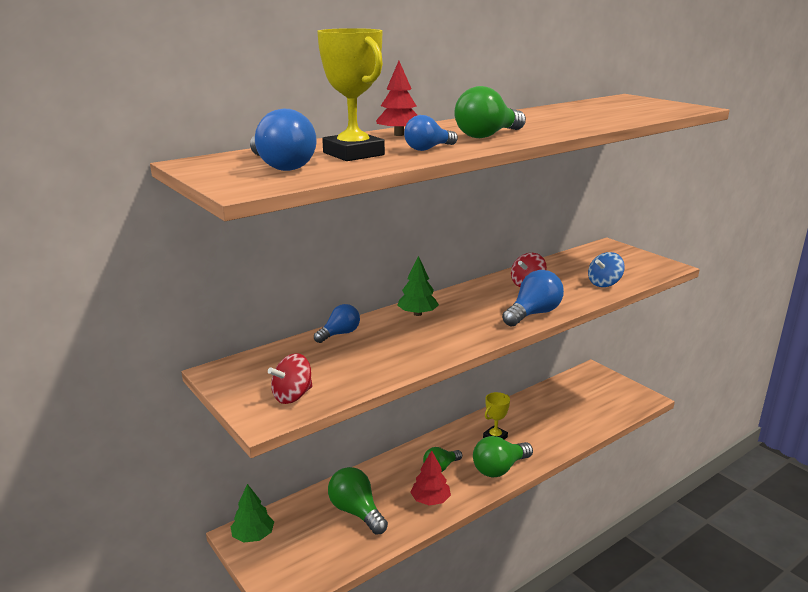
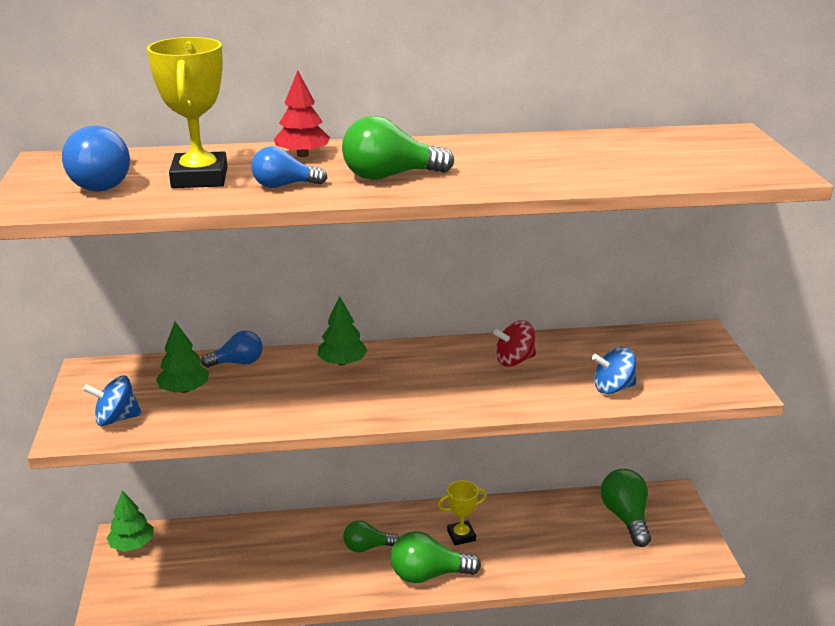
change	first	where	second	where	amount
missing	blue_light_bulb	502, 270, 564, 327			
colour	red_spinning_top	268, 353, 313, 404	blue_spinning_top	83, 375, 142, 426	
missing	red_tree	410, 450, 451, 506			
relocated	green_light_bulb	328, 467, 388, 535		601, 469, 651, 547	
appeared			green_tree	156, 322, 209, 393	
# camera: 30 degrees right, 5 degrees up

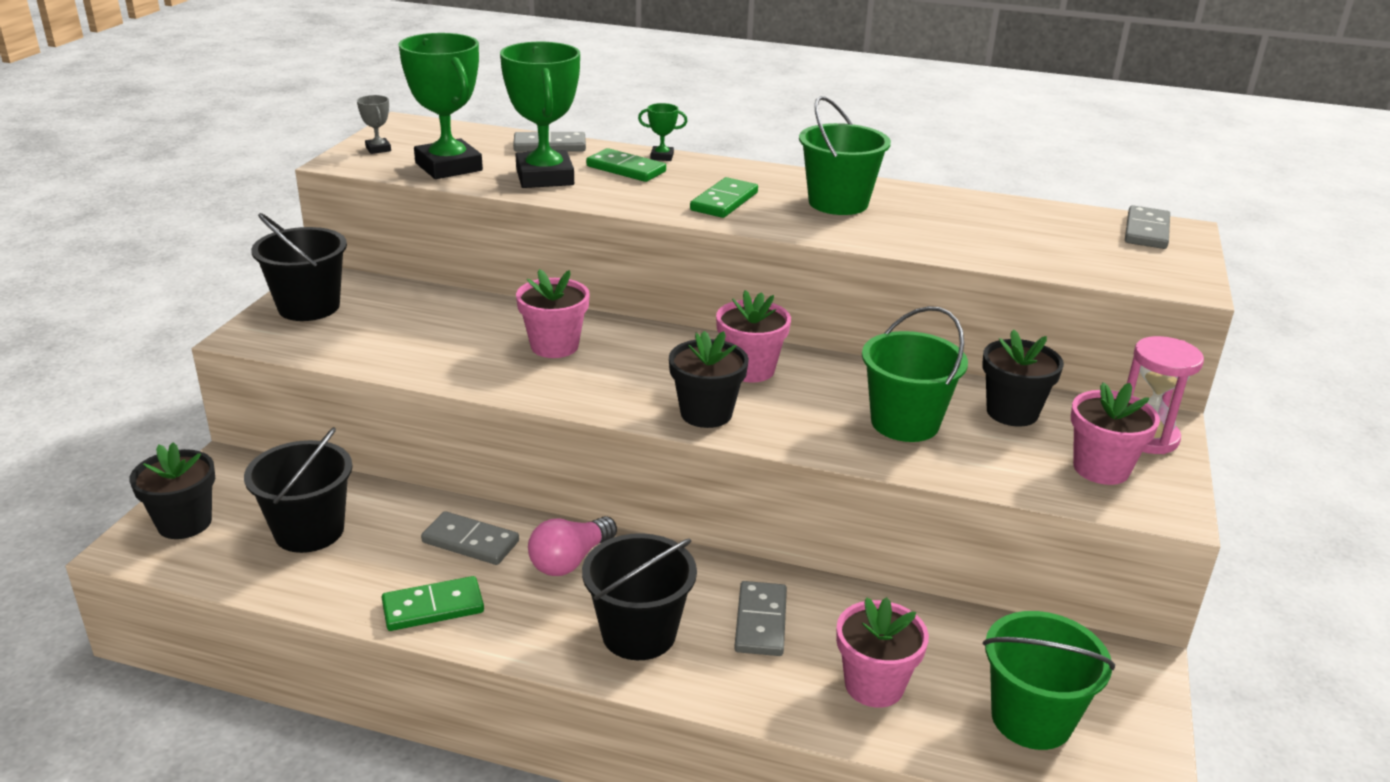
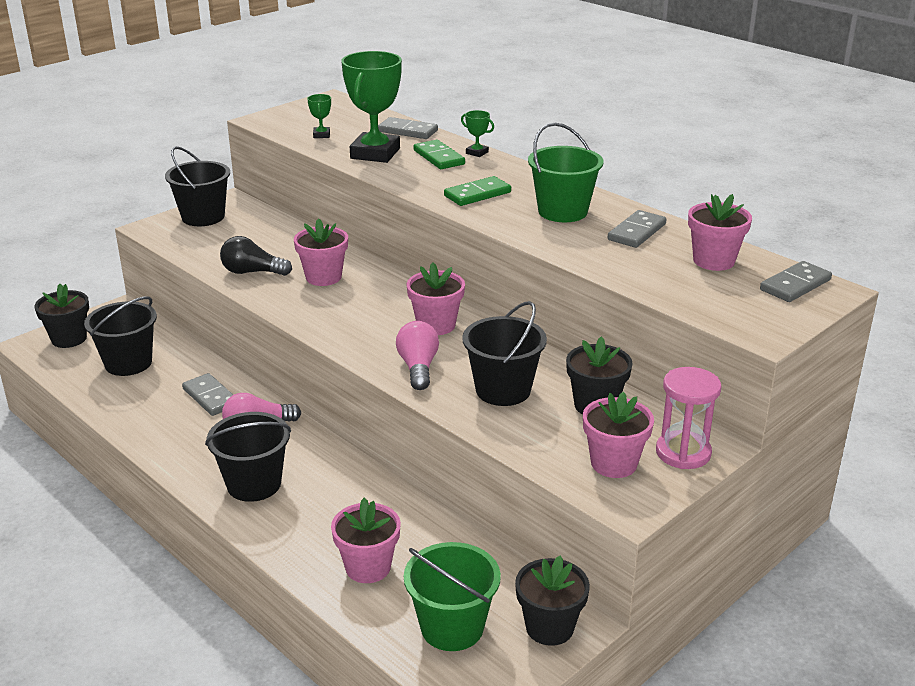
change	first	where	second	where	amount
size	green_trophy	398, 33, 483, 179		307, 94, 331, 138	x0.42
missing	grey_trophy	357, 95, 391, 154			
colour	green_bucket	862, 306, 968, 442	black_bucket	462, 301, 547, 406	
relocated	black_flower_pot	669, 331, 749, 428		515, 556, 590, 646	
missing	green_domino	382, 576, 484, 631			
relocated	grey_domino	734, 581, 787, 656		608, 210, 666, 248	
appeared			pink_flower_pot	688, 194, 752, 271	
appeared			black_light_bulb	220, 236, 292, 276	
appeared			pink_light_bulb	396, 321, 439, 390	
# camera: 30 degrees right, 0 degrees up

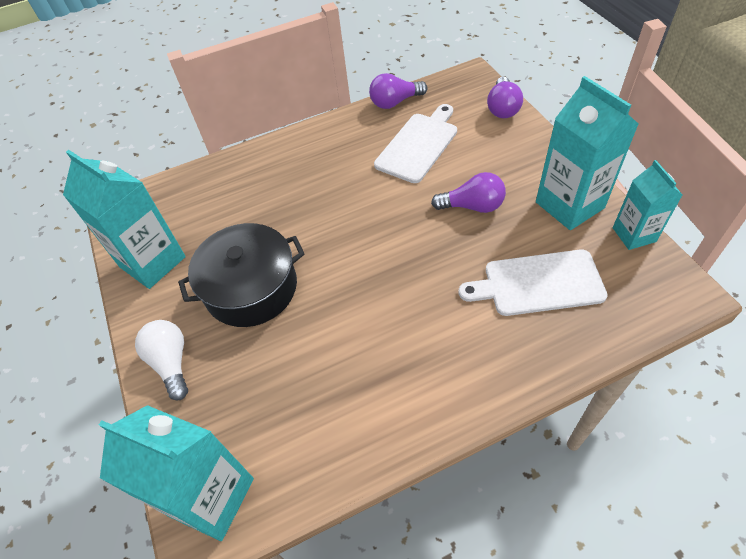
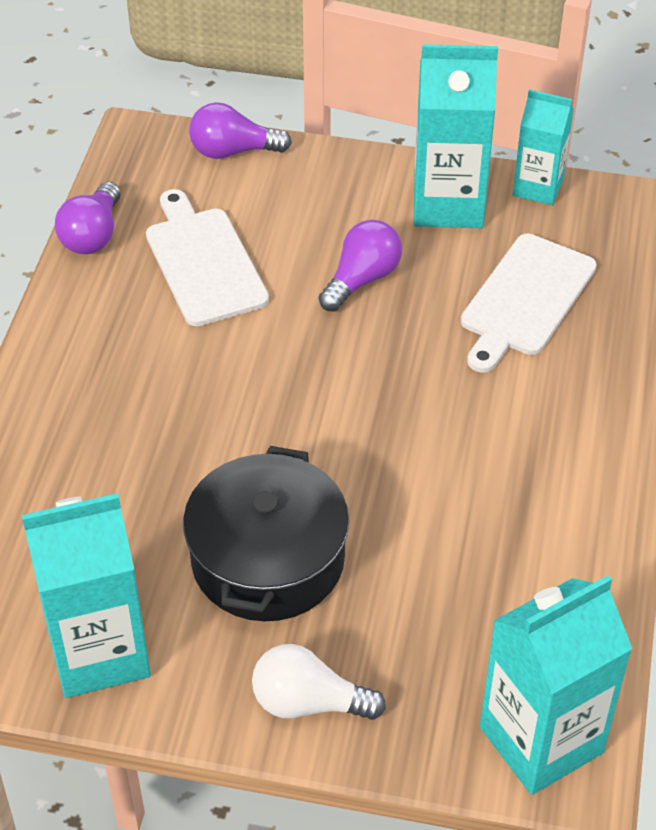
change	first	where	second	where	amount
spun	purple_light_bulb	487, 77, 523, 118		189, 102, 292, 159	135 degrees clockwise
# camera: 60 degrees left, 5 degrees down

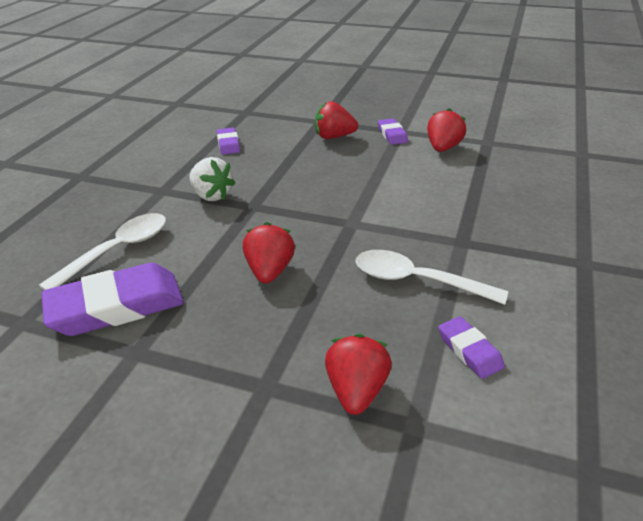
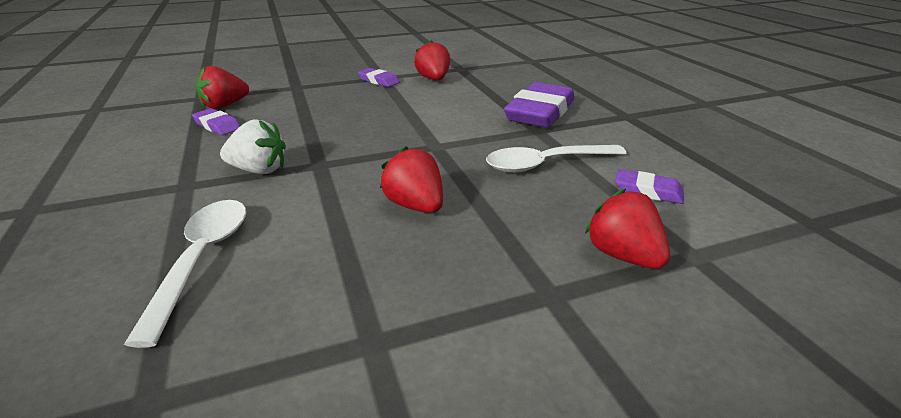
change	first	where	second	where	amount
relocated	red_strawberry	315, 101, 358, 139		196, 66, 249, 109	
relocated	purple_eraser	41, 263, 184, 336		504, 82, 574, 128	
# camera: 40 degrees left, 5 degrees down

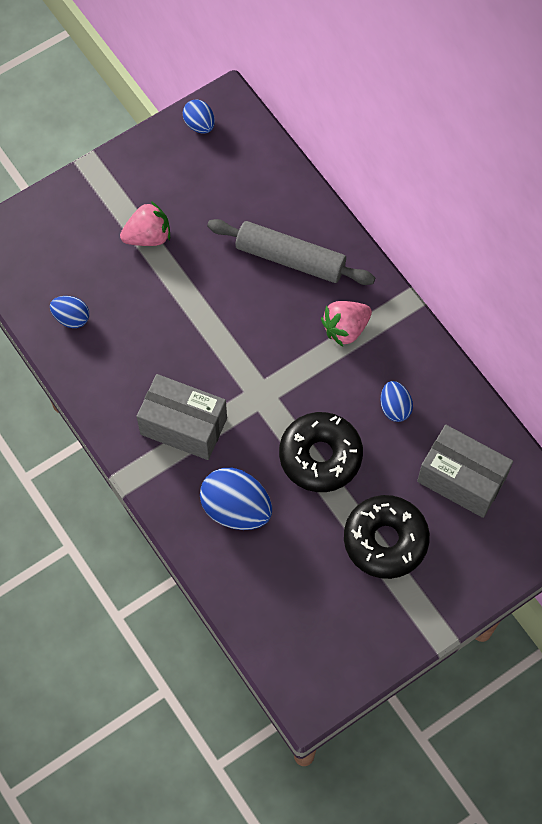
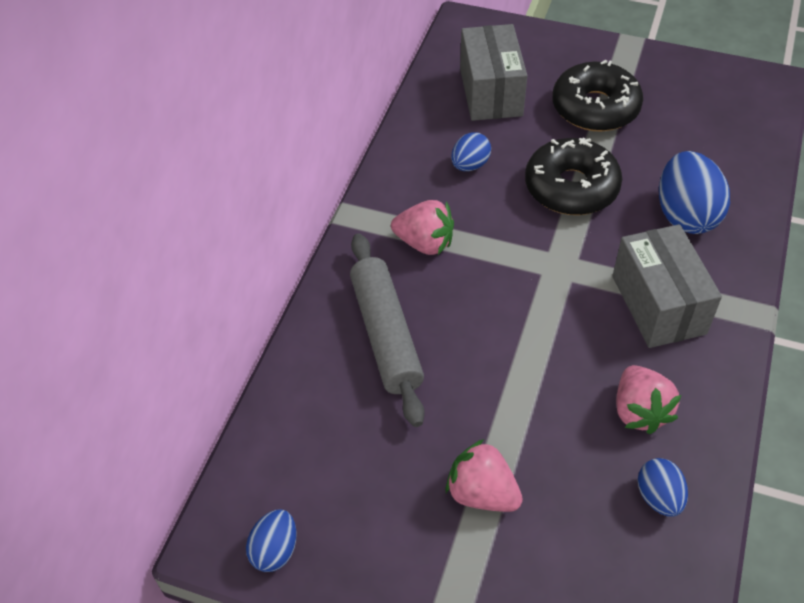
change	first	where	second	where	amount
appeared			pink_strawberry	616, 365, 681, 434	
# camera: 125 degrees left, 15 degrees down

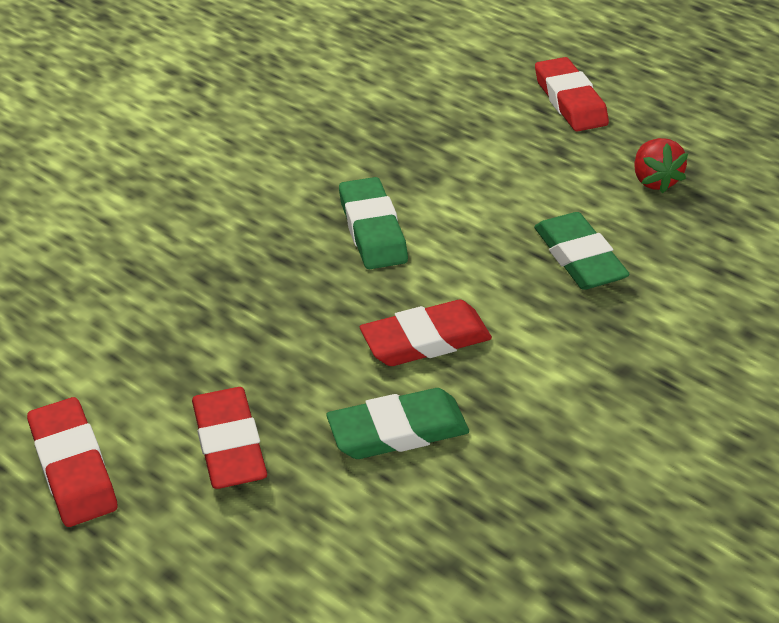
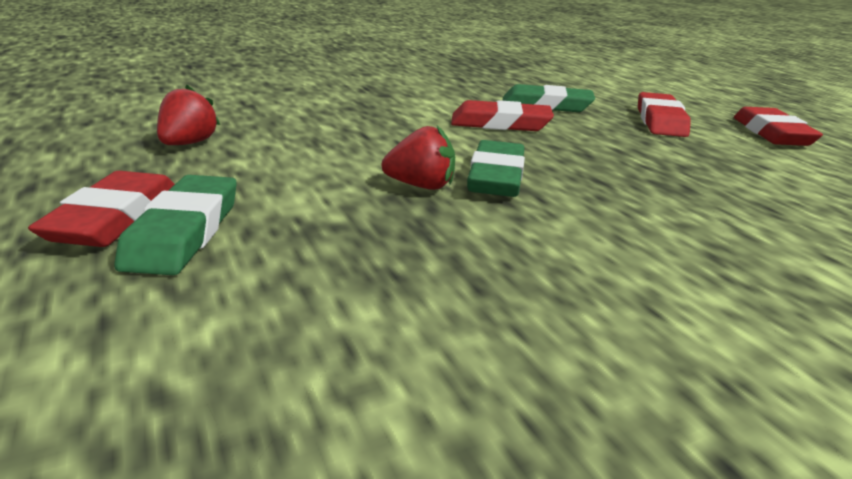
change	first	where	second	where	amount
relocated	green_eraser	534, 212, 630, 290		114, 175, 237, 275	
appeared			red_strawberry	381, 126, 455, 190	
# camera: 155 degrees left, 15 degrees down

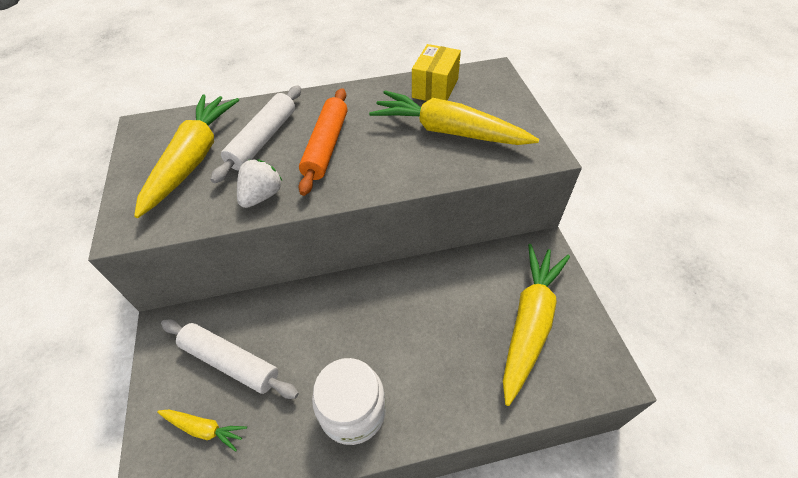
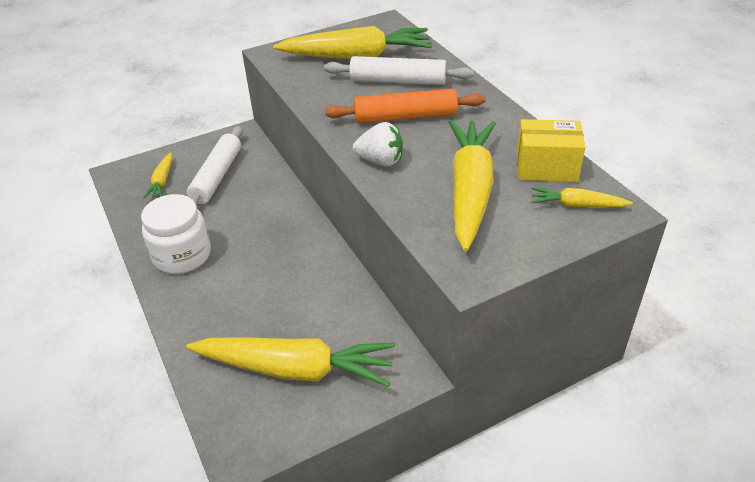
change	first	where	second	where	amount
relocated	white_strawberry	237, 160, 282, 208		353, 122, 403, 167	
appeared			yellow_carrot	531, 187, 633, 207	
# camera: 75 degrees right, 10 degrees down

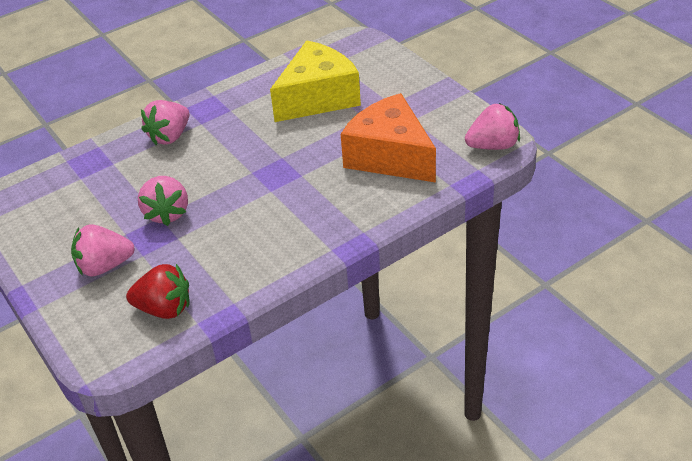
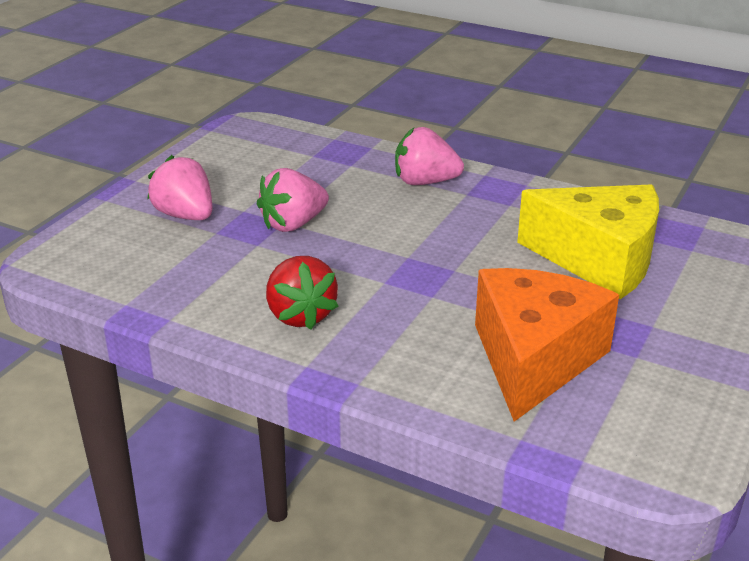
change	first	where	second	where	amount
missing	pink_strawberry	465, 103, 520, 150			
relocated	red_strawberry	126, 264, 190, 319		266, 256, 339, 330	
# camera: 60 degrees right, 10 degrees down

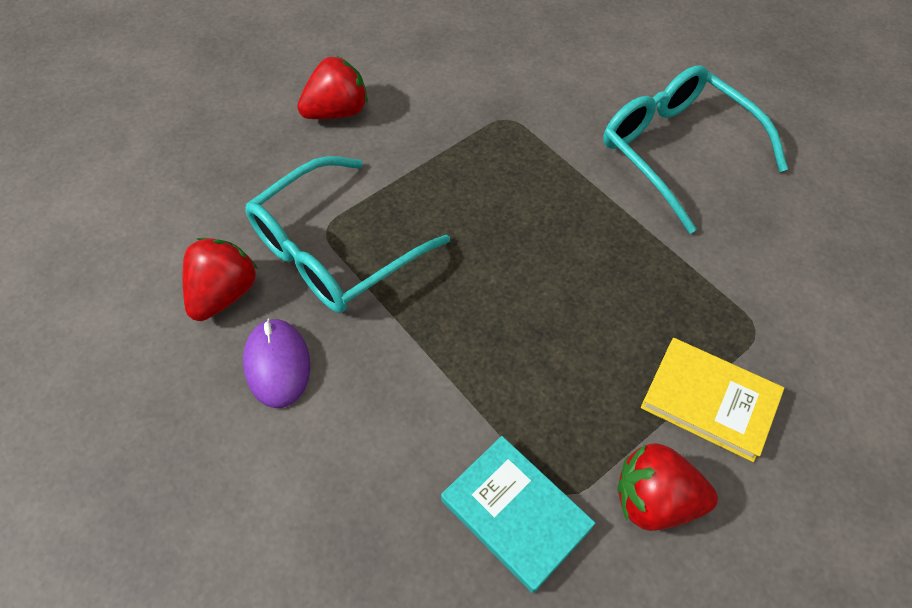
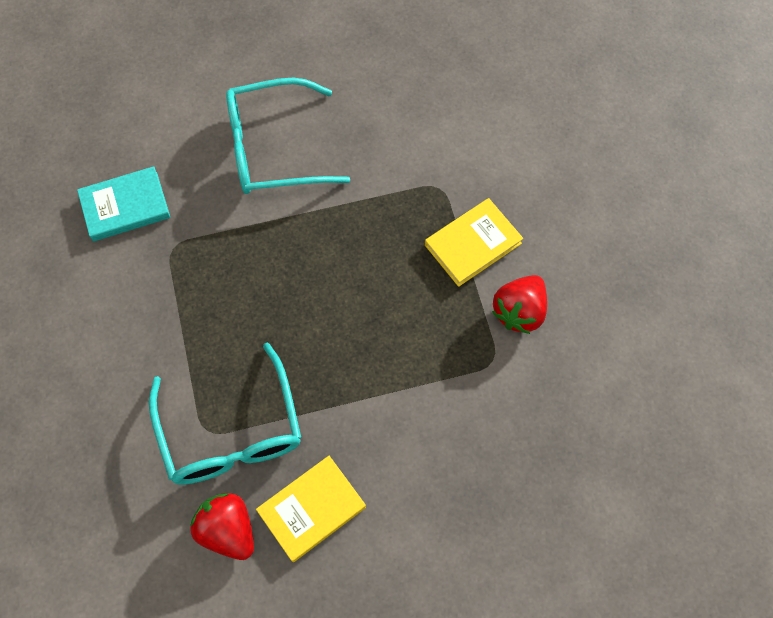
change	first	where	second	where	amount
missing	red_strawberry	297, 56, 368, 119			
exchanged	purple_mouse	243, 318, 311, 408	yellow_book	256, 456, 366, 562	
relocated	turquoise_book	441, 436, 595, 593		77, 166, 170, 242	
# camera: 65 degrees left, 10 degrees up

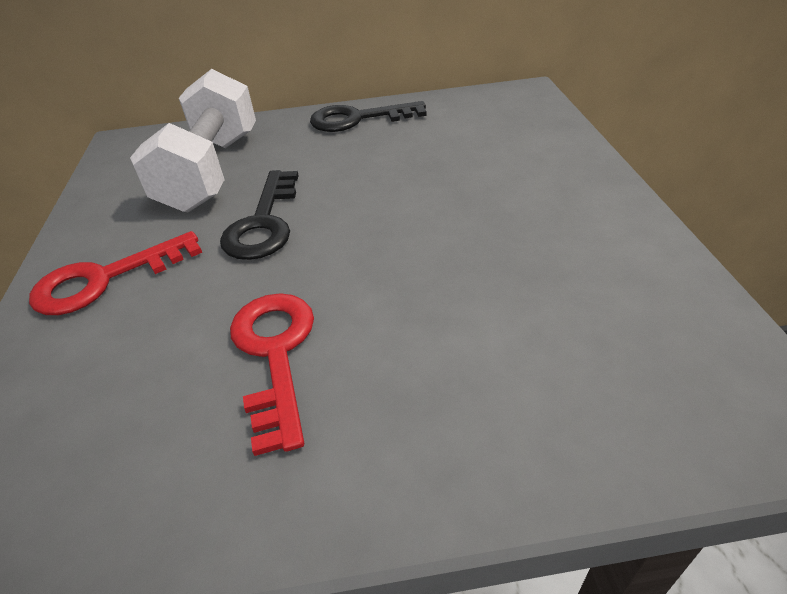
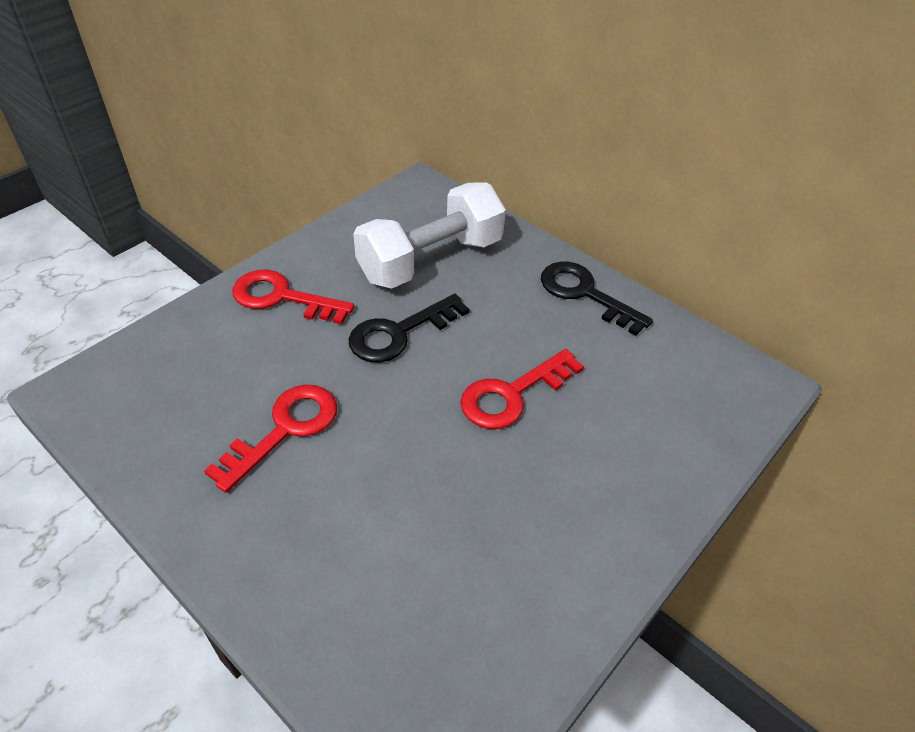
change	first	where	second	where	amount
appeared			red_key	460, 349, 584, 429	
# camera: 45 degrees right, 5 degrees up

